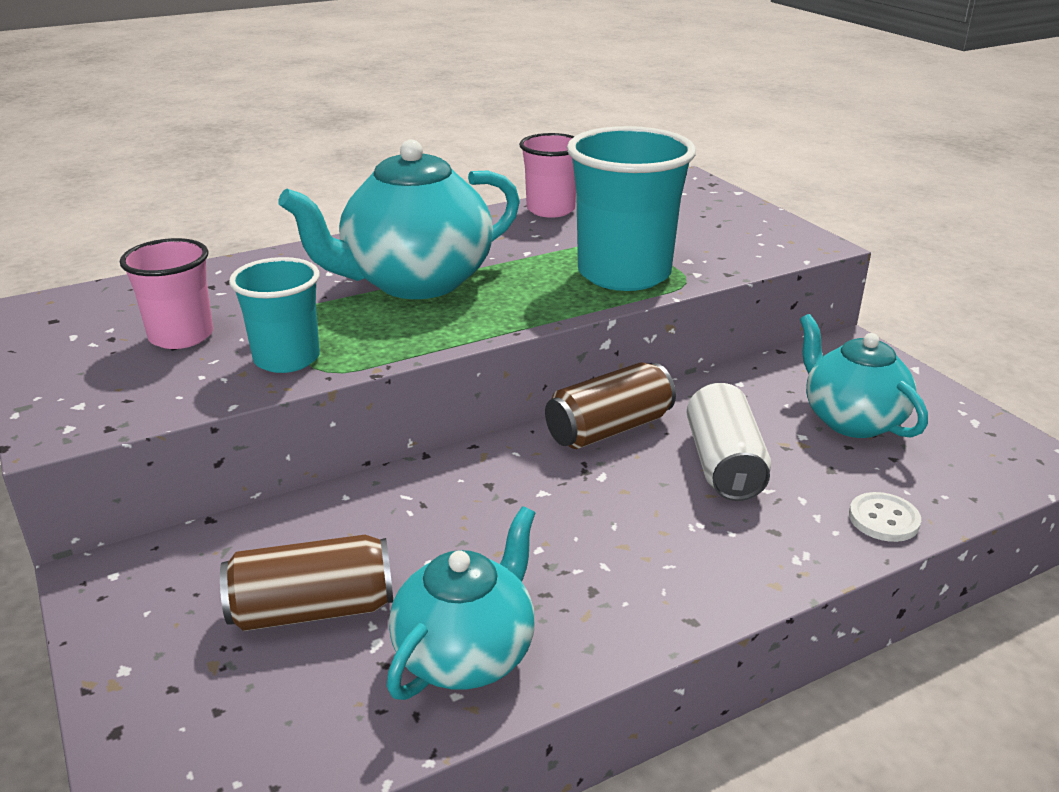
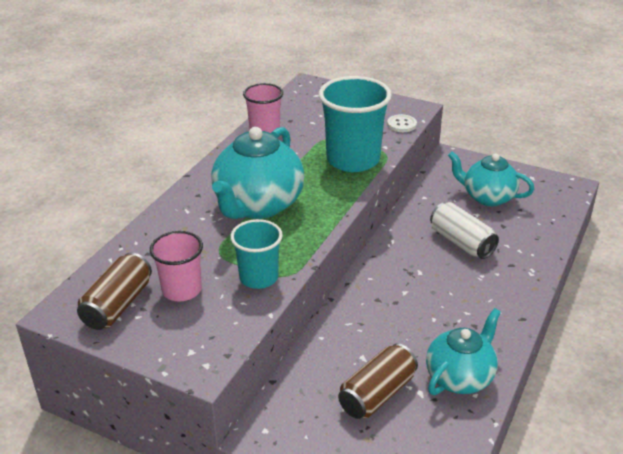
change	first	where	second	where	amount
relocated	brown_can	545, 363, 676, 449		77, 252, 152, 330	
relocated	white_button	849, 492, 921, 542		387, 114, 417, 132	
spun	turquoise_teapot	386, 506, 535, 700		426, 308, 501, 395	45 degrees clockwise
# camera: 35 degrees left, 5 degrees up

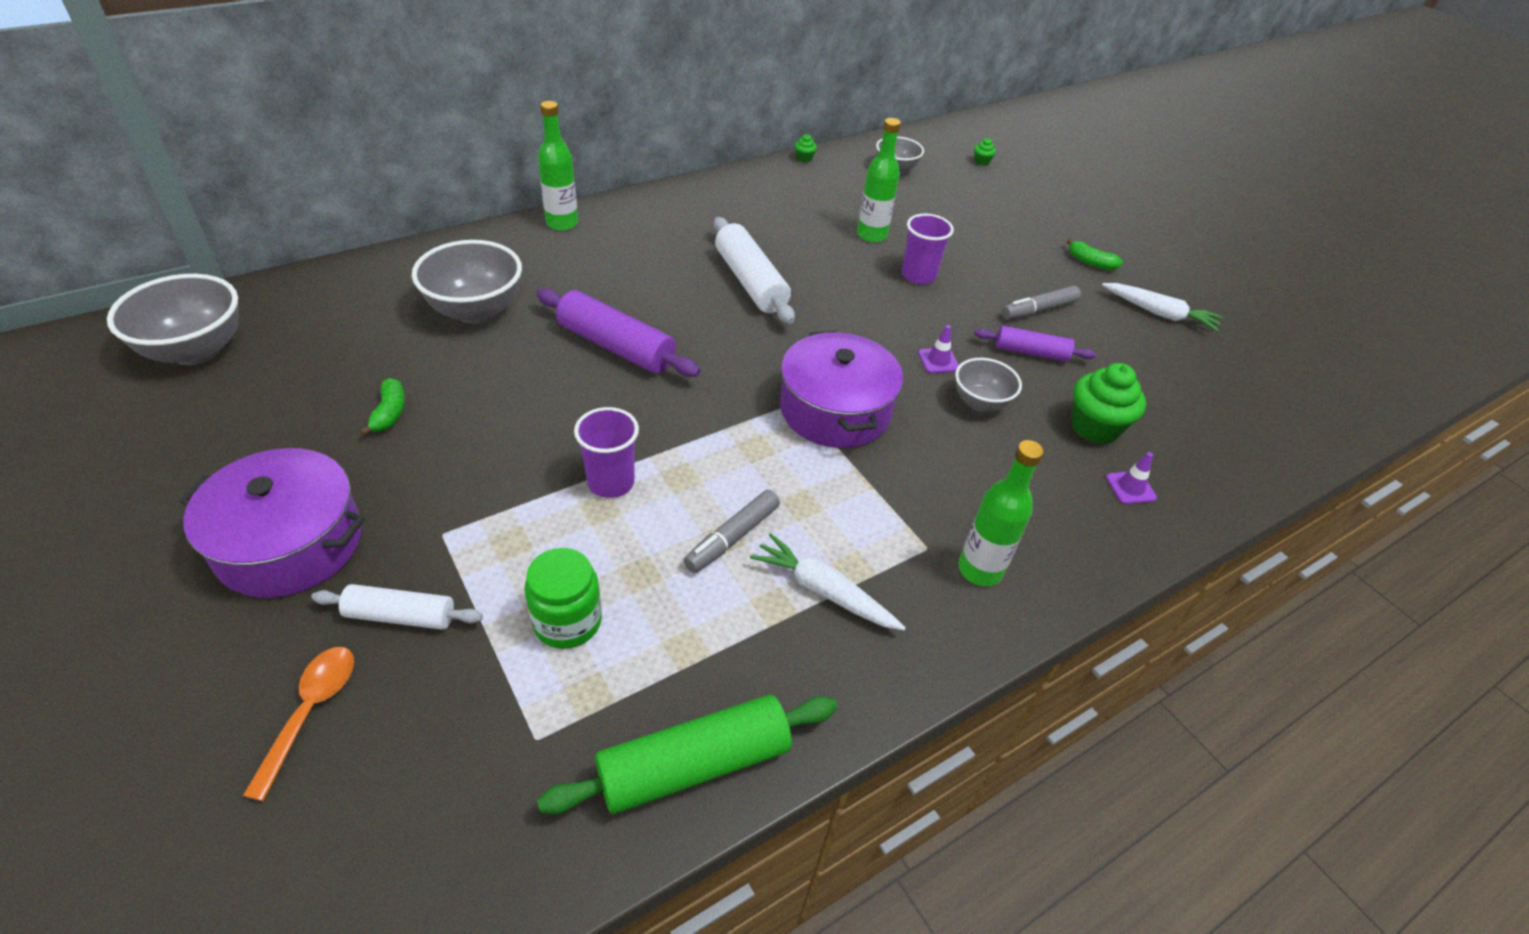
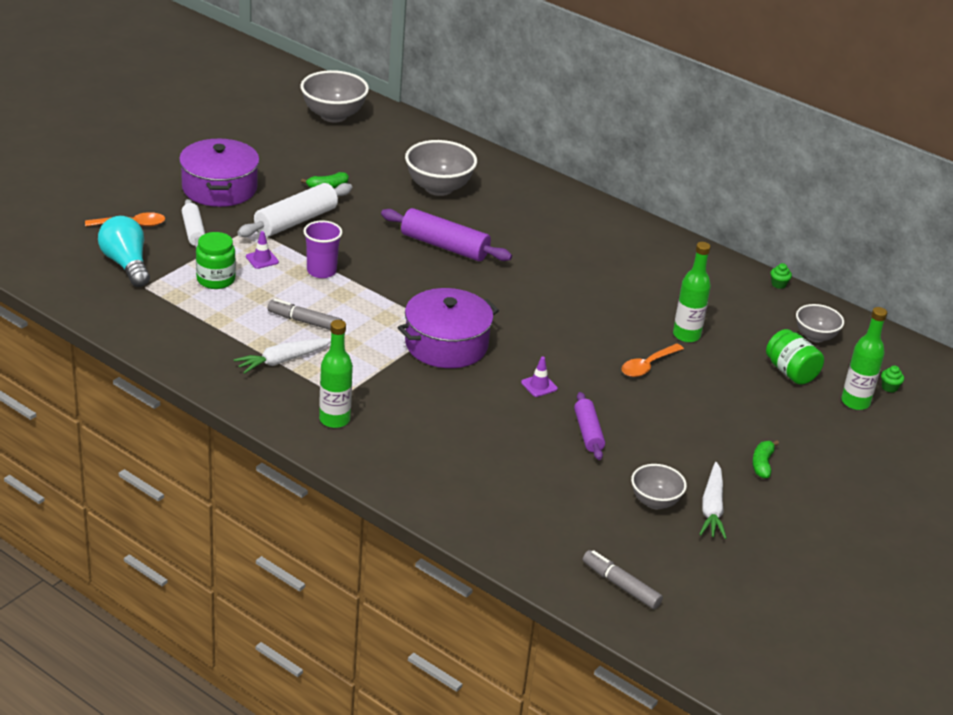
change	first	where	second	where	amount
relocated	green_bottle	538, 101, 578, 231		841, 307, 887, 410	
exchanged	purple_cup	902, 214, 954, 284	orange_spoon	622, 343, 684, 377	
relocated	white_rolling_pin	713, 217, 795, 324		237, 183, 352, 237	
relocated	grey_marker	1002, 286, 1081, 320		583, 550, 663, 609	
spun	purple_rolling_pin	536, 288, 700, 377		381, 208, 512, 261	75 degrees counterclockwise
relocated	grey_bowl	955, 358, 1022, 412		631, 464, 687, 509	
missing	green_cupcake	1072, 363, 1146, 444			
relocated	purple_traffic_cone	1106, 452, 1157, 504		246, 231, 279, 269	
spun	white_carrot	750, 533, 906, 630		234, 338, 331, 374	135 degrees counterclockwise
missing	green_rolling_pin	537, 695, 837, 814			
appeared			turquoise_light_bulb	98, 216, 150, 287	
appeared			green_jar	766, 329, 824, 385	
# camera: 70 degrees right, 10 degrees down

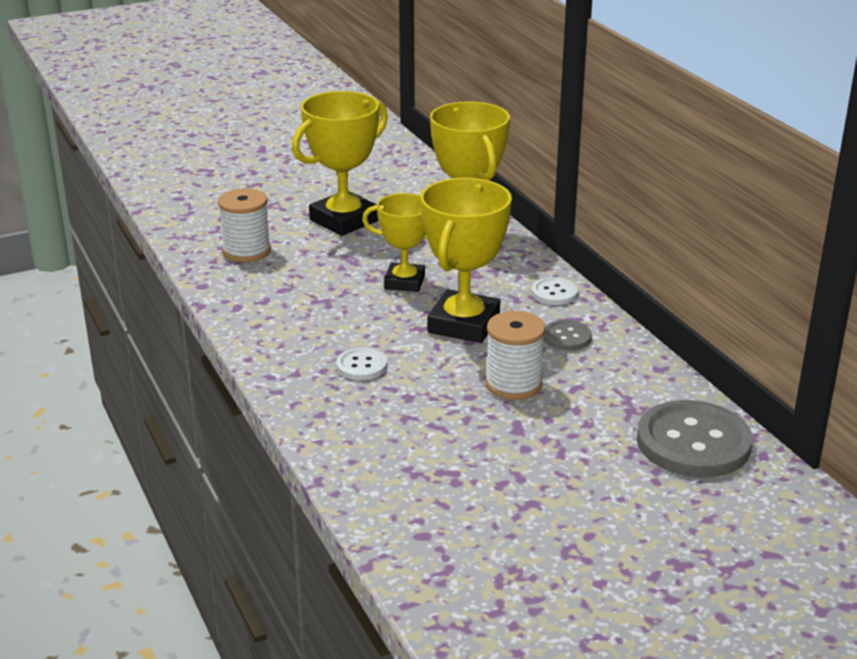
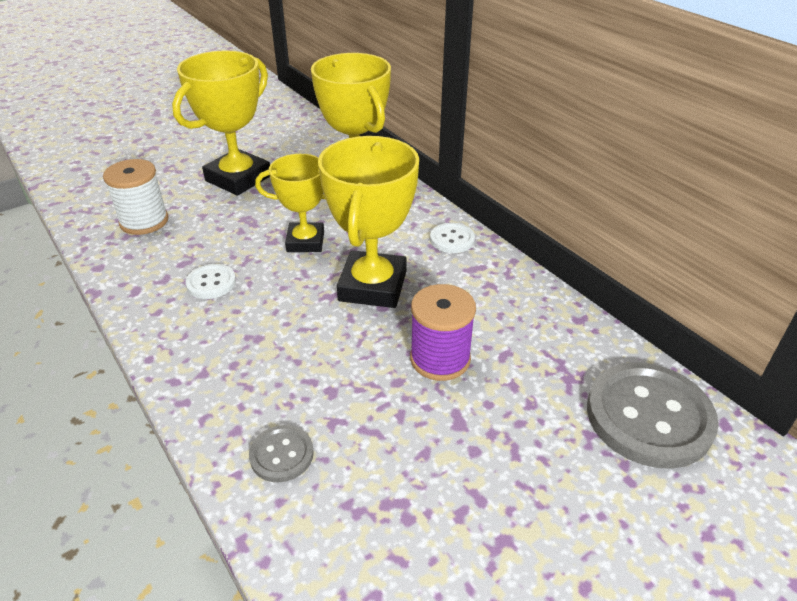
change	first	where	second	where	amount
colour	white_spool	485, 311, 546, 400	purple_spool	410, 284, 476, 381	
relocated	grey_button	543, 320, 592, 351		249, 425, 314, 482	
relocated	white_button	336, 348, 387, 380		186, 264, 236, 299	
# camera: 10 degrees left, 10 degrees up

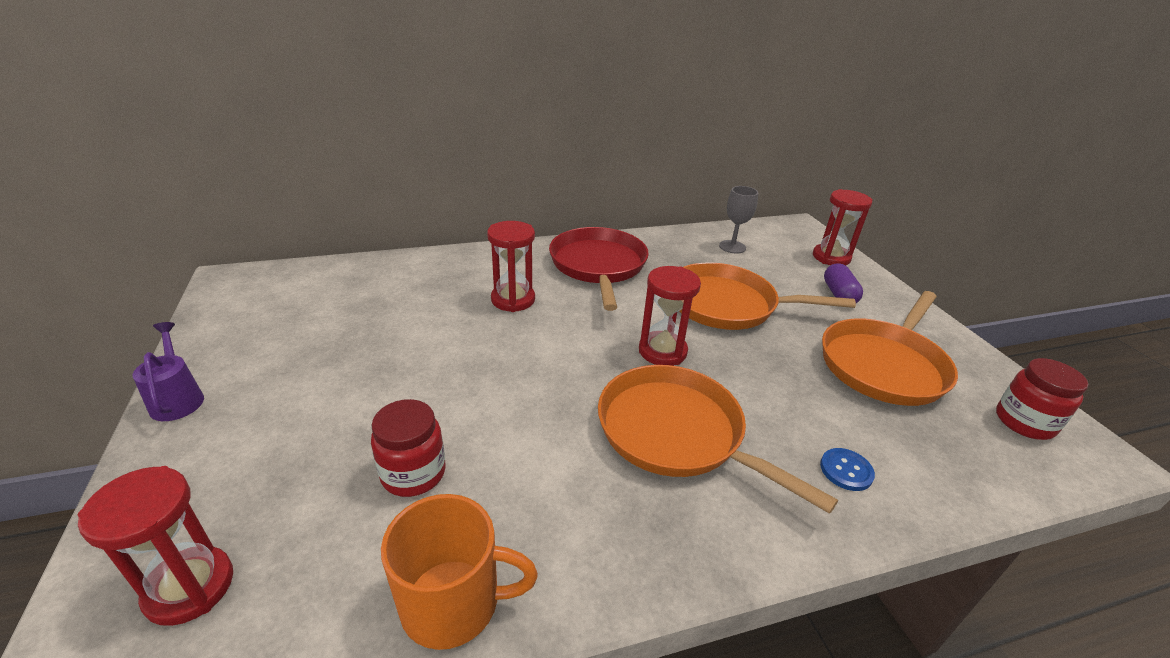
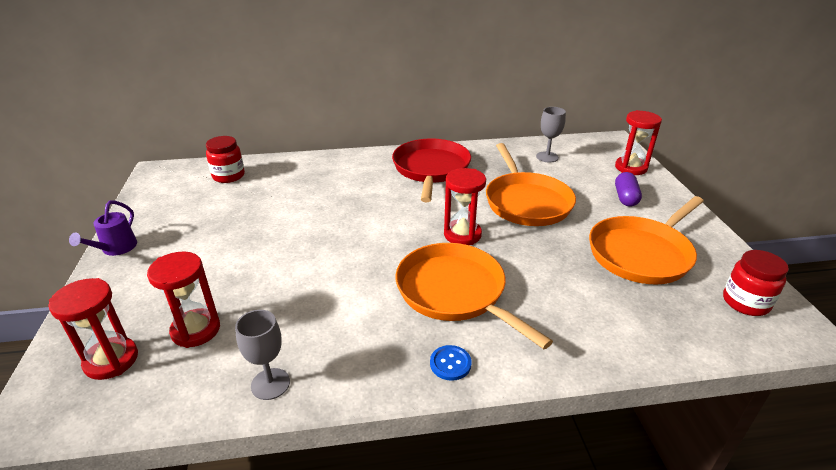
change	first	where	second	where	amount
relocated	red_hourglass	487, 221, 535, 312		147, 251, 220, 348	
spun	orange_pan	679, 263, 856, 330		486, 143, 576, 226	120 degrees counterclockwise
spun	purple_watering_can	132, 322, 204, 421		69, 200, 137, 256	150 degrees counterclockwise
relocated	red_jar	371, 399, 446, 497		206, 136, 245, 183	
relocated	blue_button	820, 448, 875, 491		430, 345, 472, 381	
exchanged	orange_mug	381, 494, 538, 650	grey_goblet	235, 310, 290, 400	
# camera: 10 degrees right, 0 degrees up

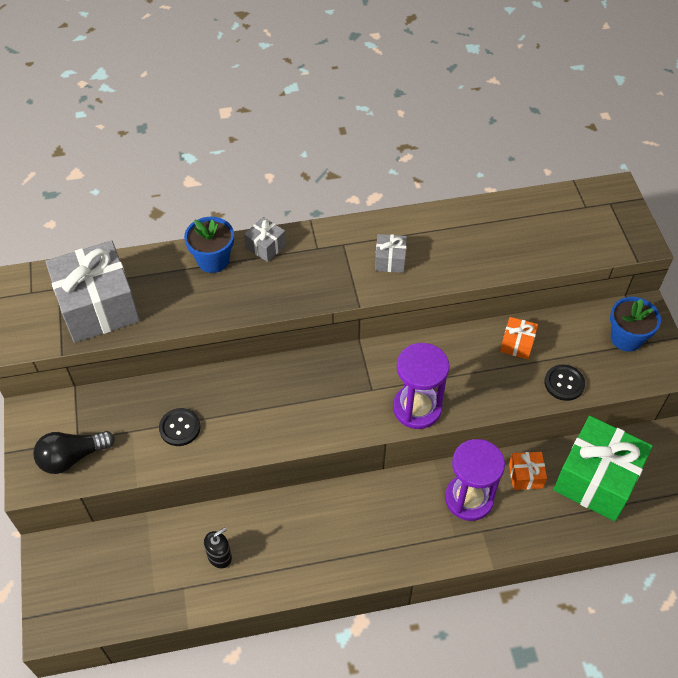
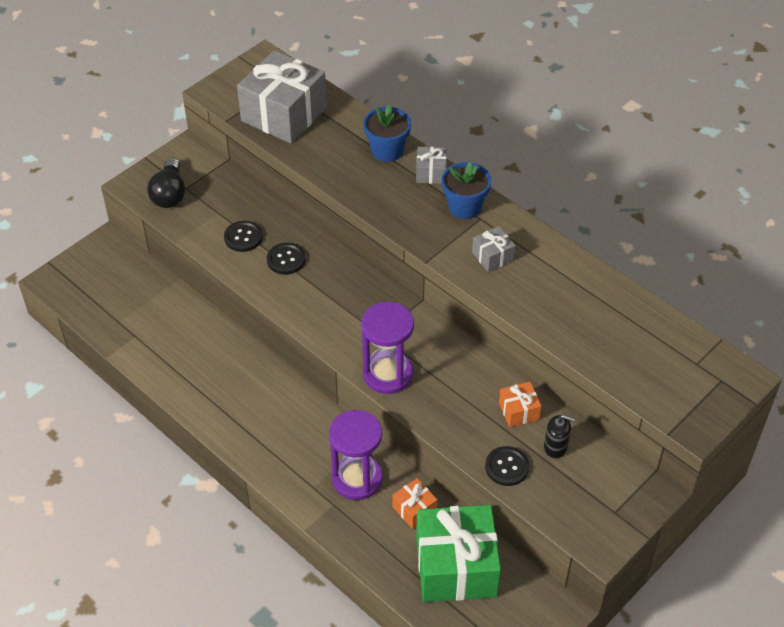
change	first	where	second	where	amount
relocated	blue_flower_pot	610, 297, 661, 352		442, 162, 491, 219	
spun	black_light_bulb	33, 431, 115, 474		147, 158, 185, 208	120 degrees counterclockwise
relocated	black_soap_dispenser	204, 527, 232, 568		544, 415, 575, 459	
appeared			black_button	267, 243, 306, 275	
# camera: 55 degrees right, 5 degrees down

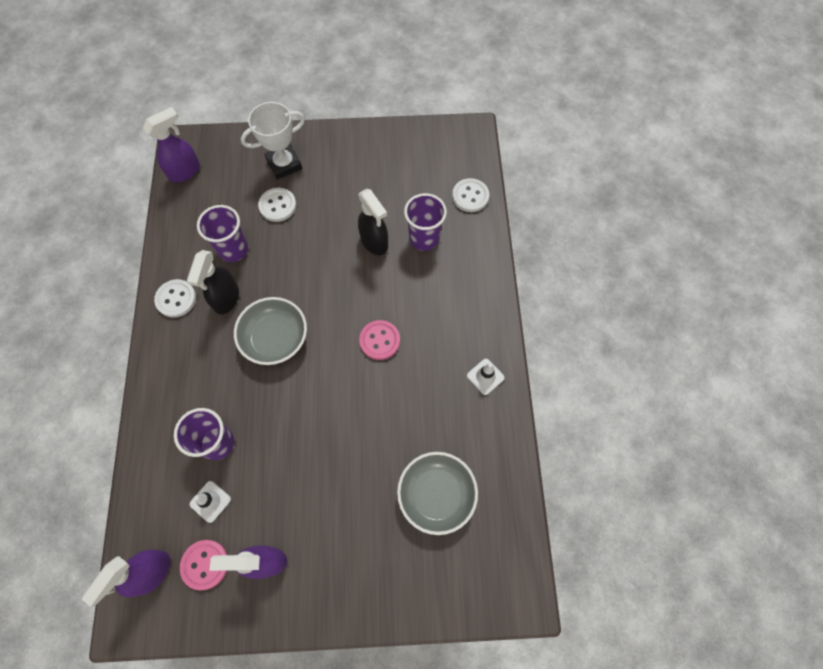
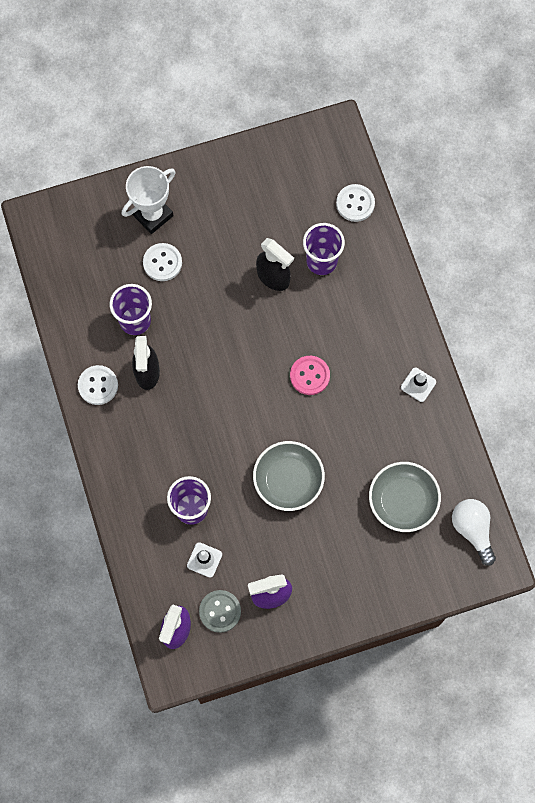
change	first	where	second	where	amount
missing	purple_spray_bottle	143, 107, 200, 182			
relocated	grey_bowl	234, 297, 307, 365		253, 441, 325, 511	
colour	pink_button	180, 540, 228, 590	grey_button	199, 590, 241, 633	
appeared			white_light_bulb	452, 499, 496, 566	
# camera: 15 degrees left, 5 degrees up

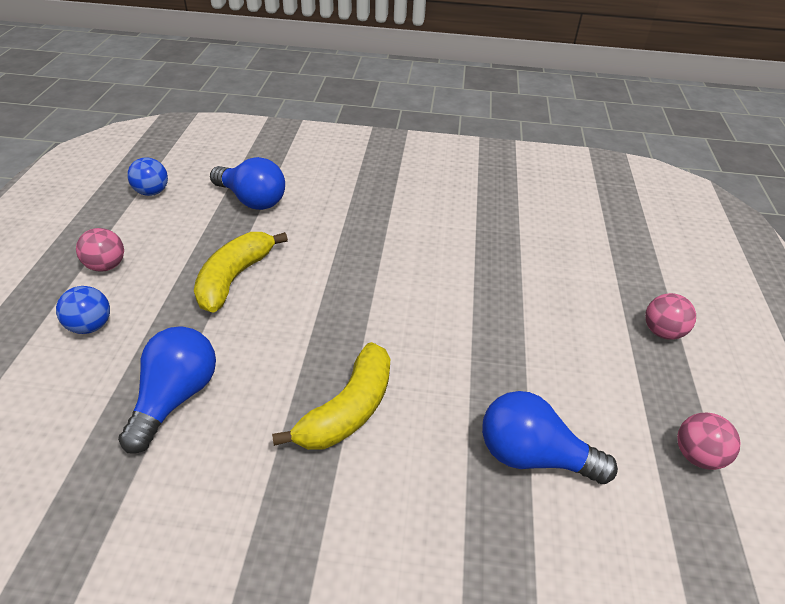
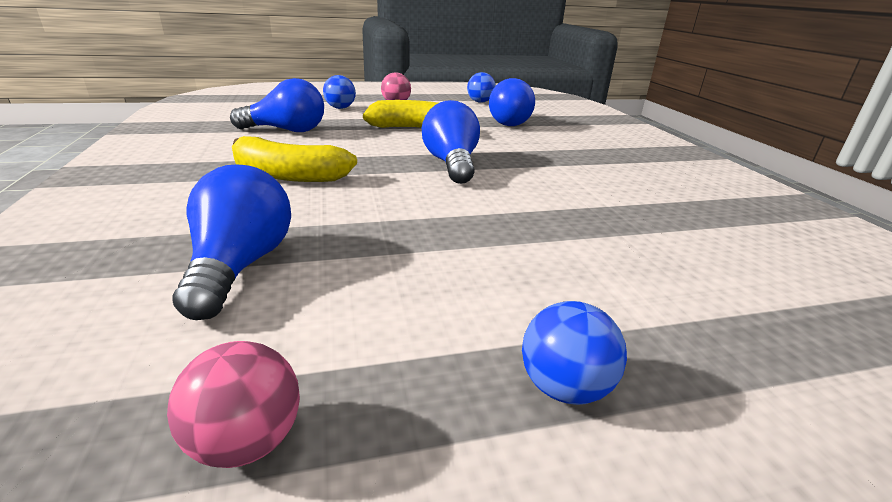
change	first	where	second	where	amount
colour	pink_ball	645, 293, 696, 339	blue_ball	522, 301, 627, 405	
appeared			blue_light_bulb	422, 100, 480, 184	
# camera: 70 degrees right, 15 degrees down

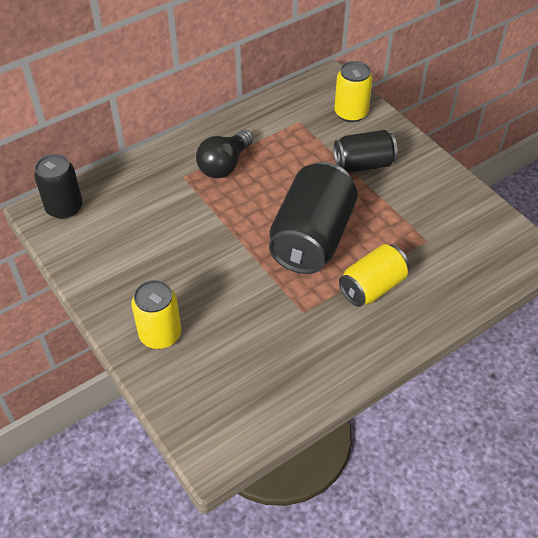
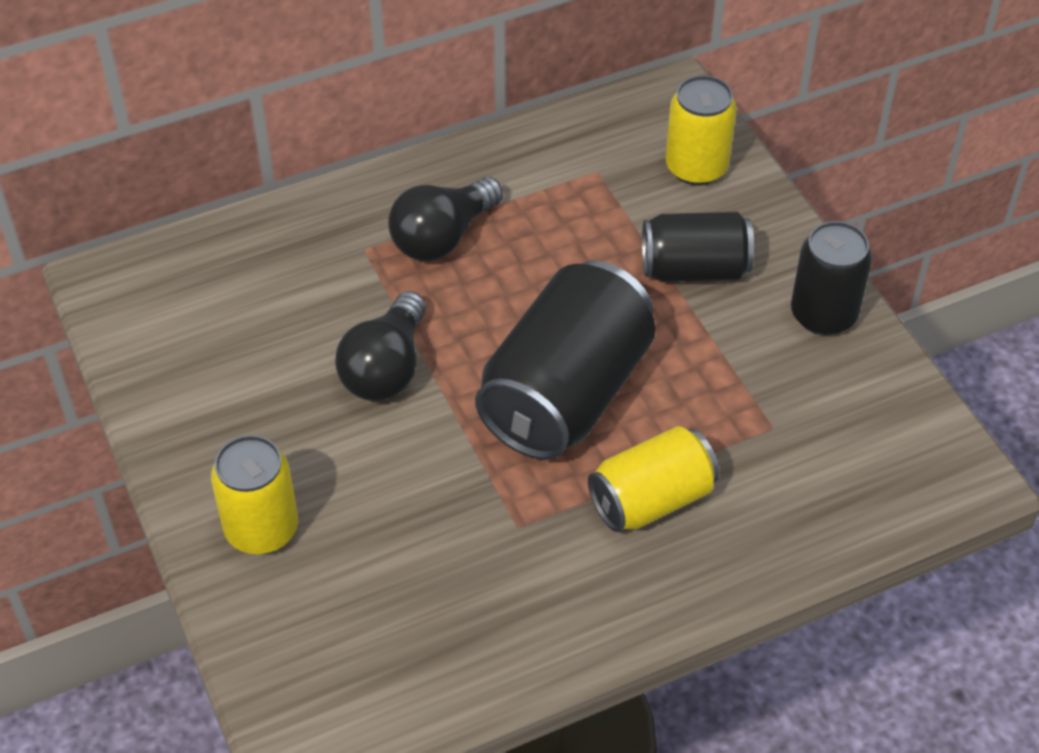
change	first	where	second	where	amount
relocated	black_can	34, 154, 83, 219		791, 221, 872, 335	
appeared			black_light_bulb	335, 291, 426, 401	
# camera: 10 degrees right, 0 degrees up

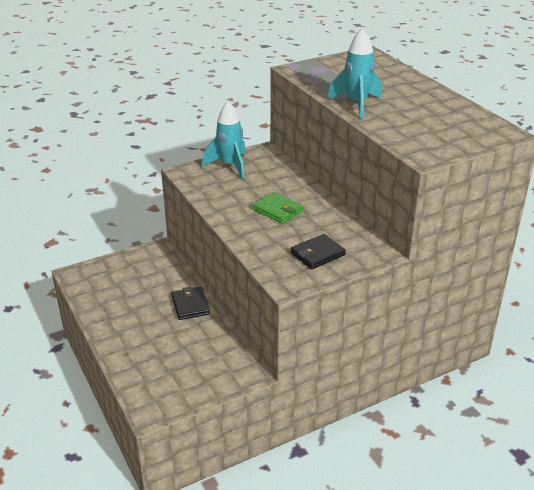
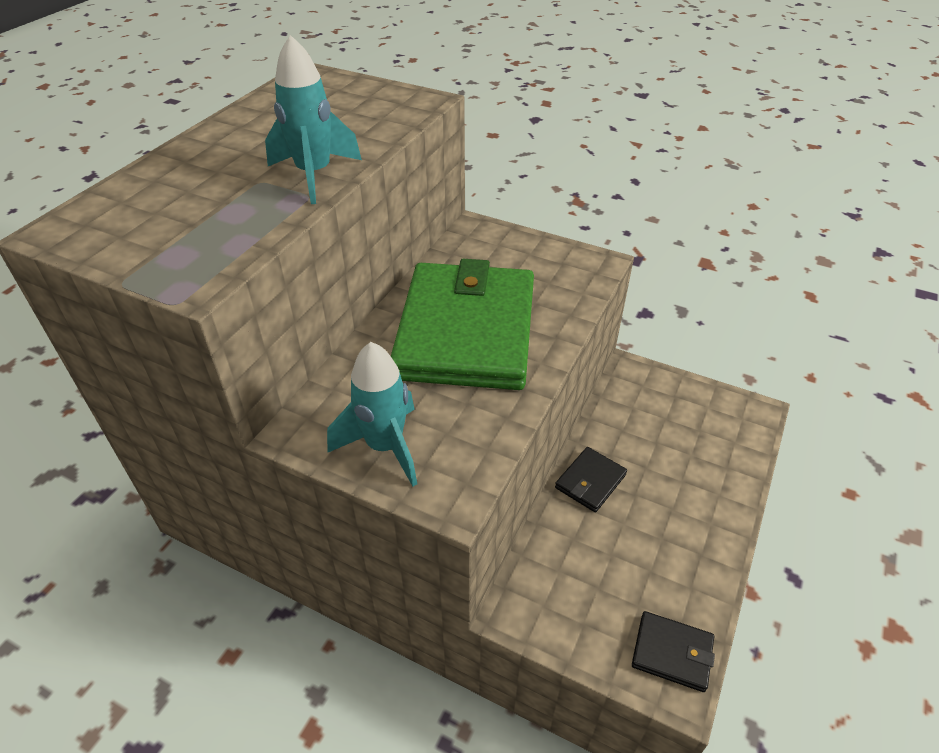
change	first	where	second	where	amount
size	green_wallet	253, 192, 303, 224		391, 259, 534, 390	x2.45
relocated	black_wallet	291, 234, 346, 270		632, 611, 715, 692	
# camera: 125 degrees left, 10 degrees up

